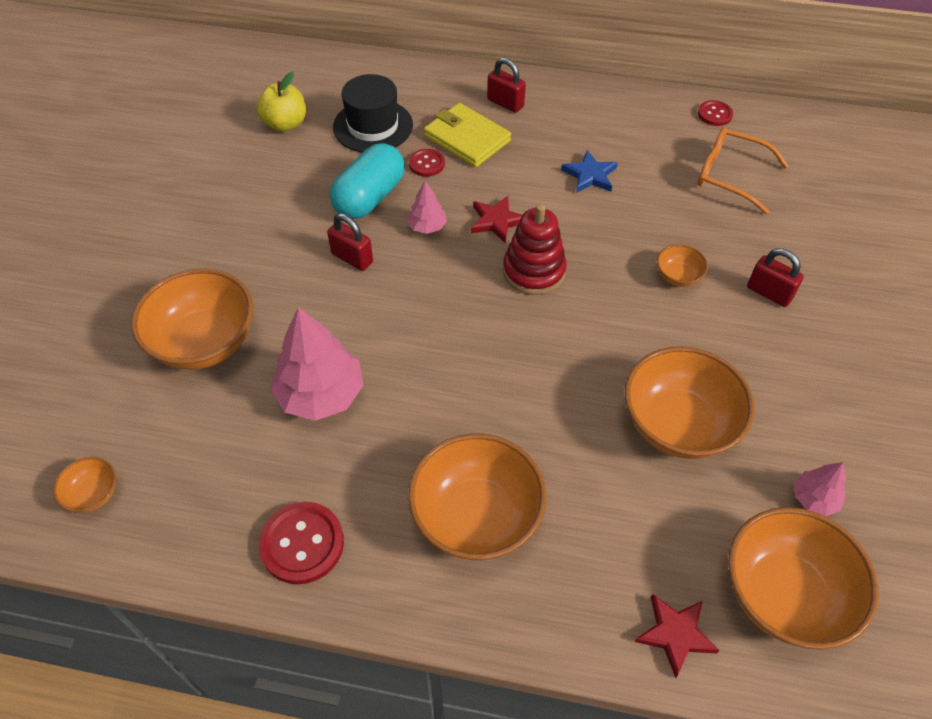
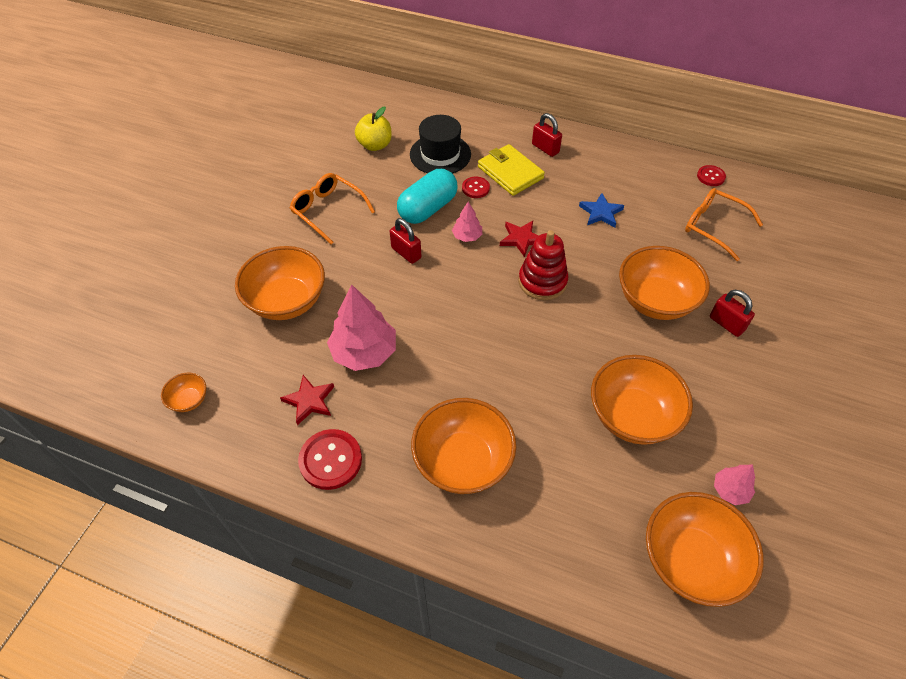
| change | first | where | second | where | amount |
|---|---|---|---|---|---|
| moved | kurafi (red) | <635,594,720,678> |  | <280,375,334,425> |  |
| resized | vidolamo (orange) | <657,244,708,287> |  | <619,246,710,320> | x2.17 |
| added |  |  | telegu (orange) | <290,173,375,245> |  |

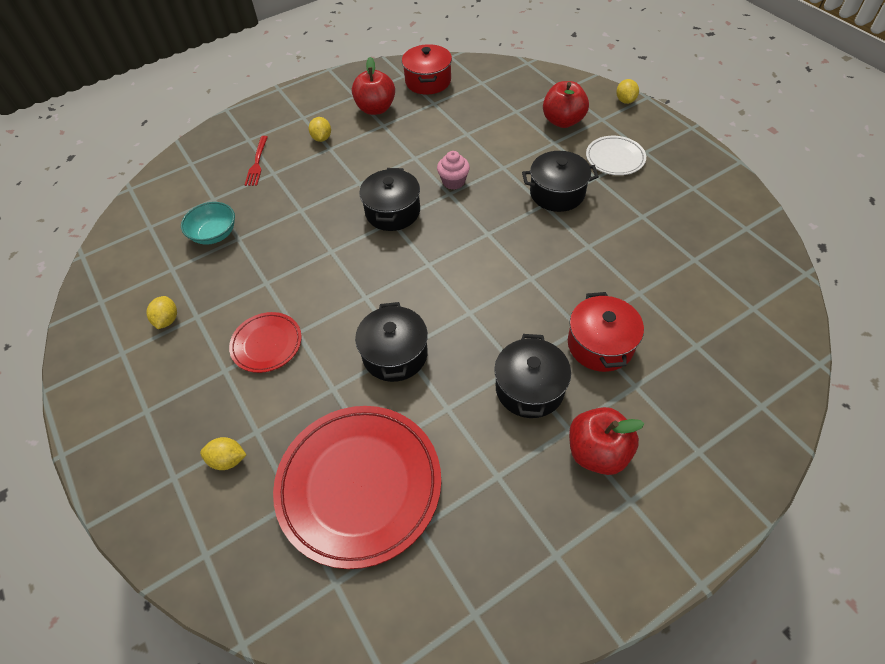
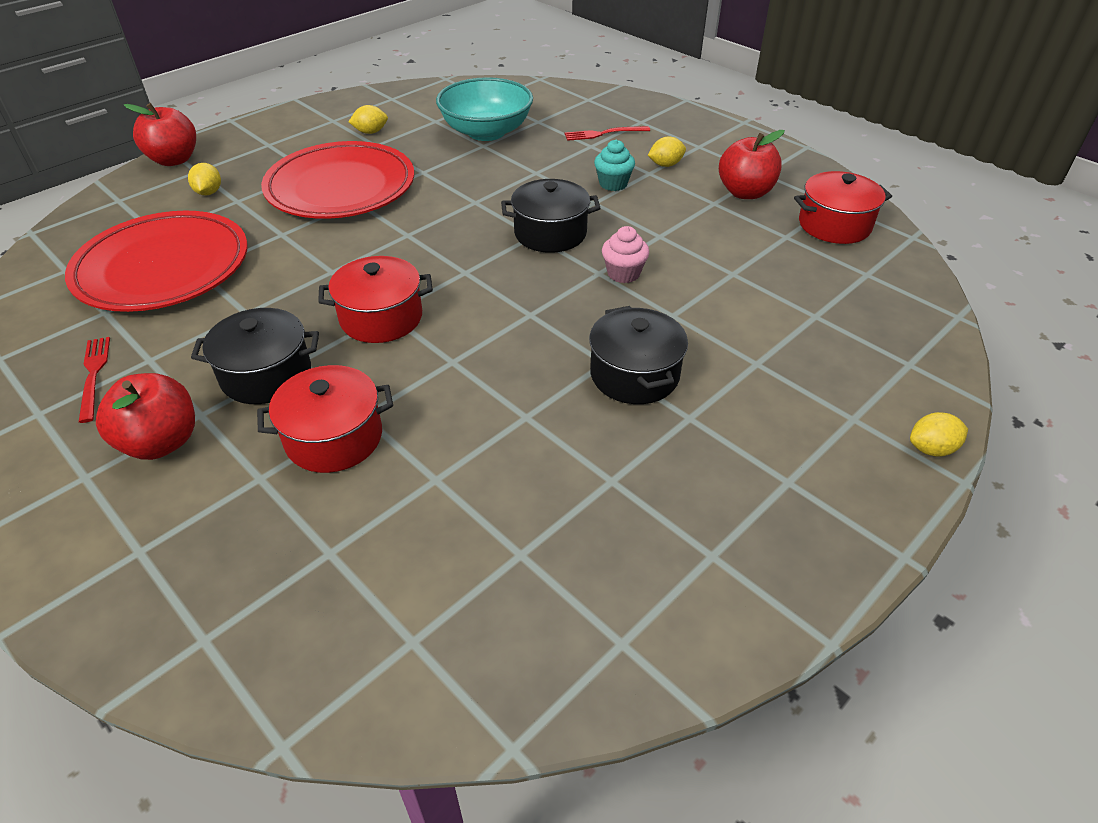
| change | first | where | second | where | amount |
|---|---|---|---|---|---|
| resized | vidolamo (turquoise) | <181,202,235,245> |  | <436,77,533,141> | x1.66 |
| resized | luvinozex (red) | <229,312,302,373> |  | <261,141,414,219> | x1.98 |
| removed | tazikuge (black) | <355,302,428,382> |  |  |  |
| moved | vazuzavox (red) | <543,81,589,128> |  | <124,103,196,166> |  |
| removed | luvinozex (white) | <586,136,646,175> |  |  |  |
| added |  |  | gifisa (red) | <79,337,110,423> |  |
| added |  |  | tazikuge (red) | <318,256,433,343> |  |
| added |  |  | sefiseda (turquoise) | <594,140,635,191> |  |

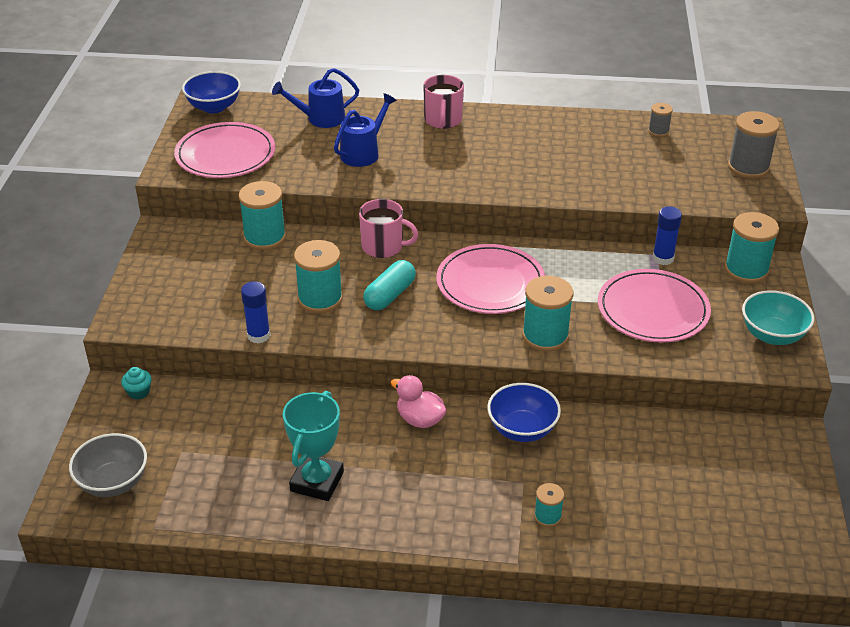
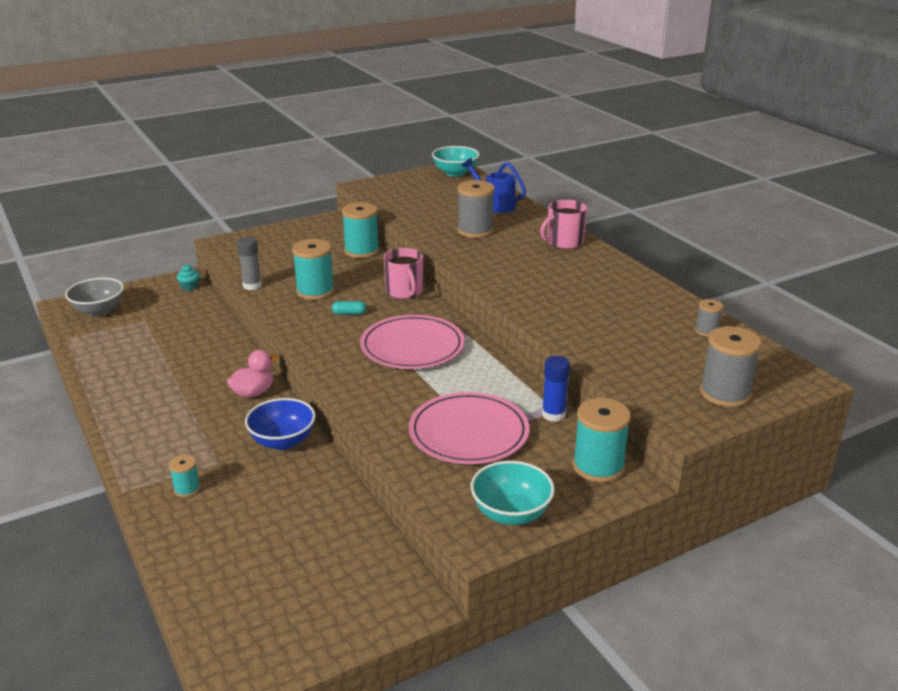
| change | first | where | second | where | amount |
|---|---|---|---|---|---|
| removed | luvinozex (pink) | <174,122,275,178> |  |  |  |
| recoloured | vidolamo (blue) | <182,71,241,113> | vidolamo (turquoise) | <432,146,480,177> |  |
| recoloured | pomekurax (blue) | <241,281,270,344> | pomekurax (grey) | <237,237,262,290> |  |
| removed | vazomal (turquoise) | <283,391,344,501> |  |  |  |
| replaced | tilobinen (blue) | <334,93,397,167> | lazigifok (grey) | <457,180,495,238> |  |
| resized | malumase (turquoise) | <363,260,416,310> |  | <332,301,366,315> | x0.55 |
| turned | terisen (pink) | <391,375,447,428> |  | <227,350,278,398> | 45 degrees clockwise |
| removed | lazigifok (turquoise) | <522,276,573,352> |  |  |  |

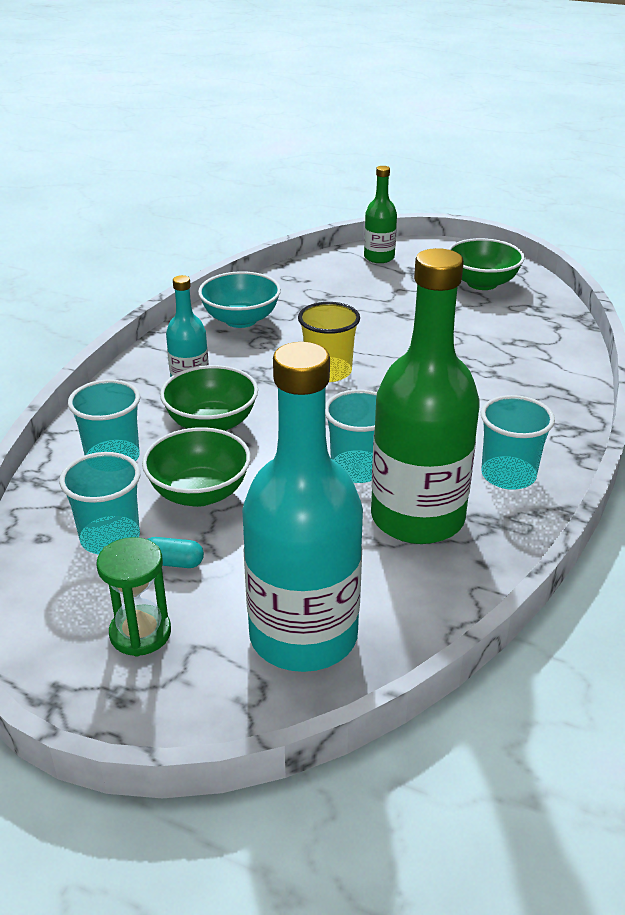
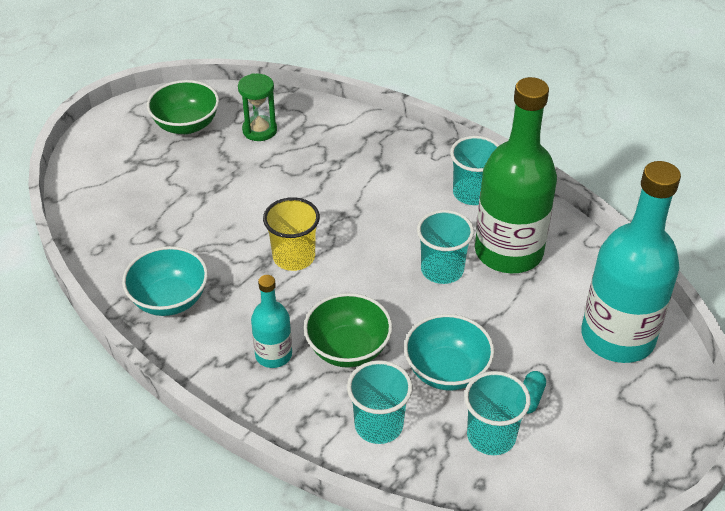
| change | first | where | second | where | amount |
|---|---|---|---|---|---|
| moved | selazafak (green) | <96,537,171,657> |  | <238,73,277,141> |  |
| recoloured | vidolamo (green) | <142,427,251,507> | vidolamo (turquoise) | <404,314,494,391> |  |
| removed | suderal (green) | <364,166,397,263> |  |  |  |

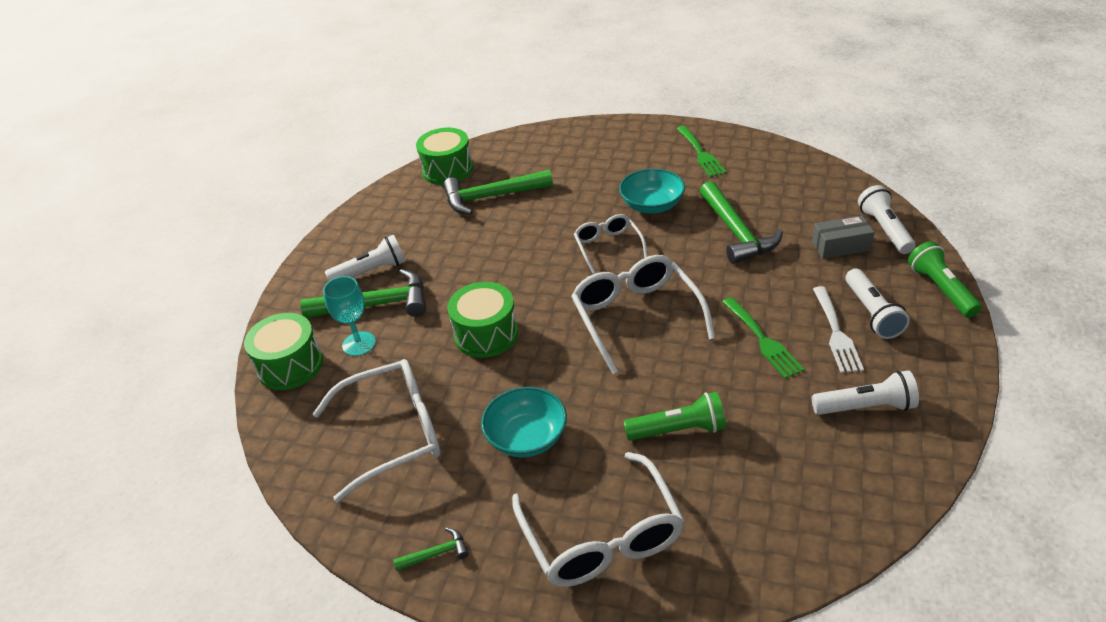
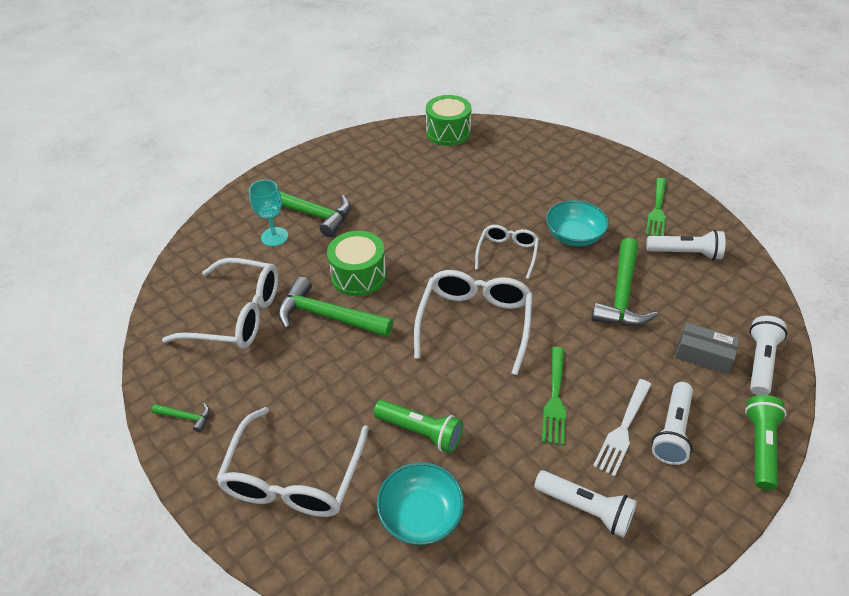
| change | first | where | second | where | amount |
|---|---|---|---|---|---|
| removed | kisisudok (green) | <244,313,323,390> |  |  |  |
| moved | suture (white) | <325,235,406,281> |  | <646,230,726,260> |  |
| moved | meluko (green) | <443,170,553,215> |  | <278,277,393,337> |  |
| moved | vidolamo (turquoise) | <481,387,567,457> |  | <377,462,464,545> |  |

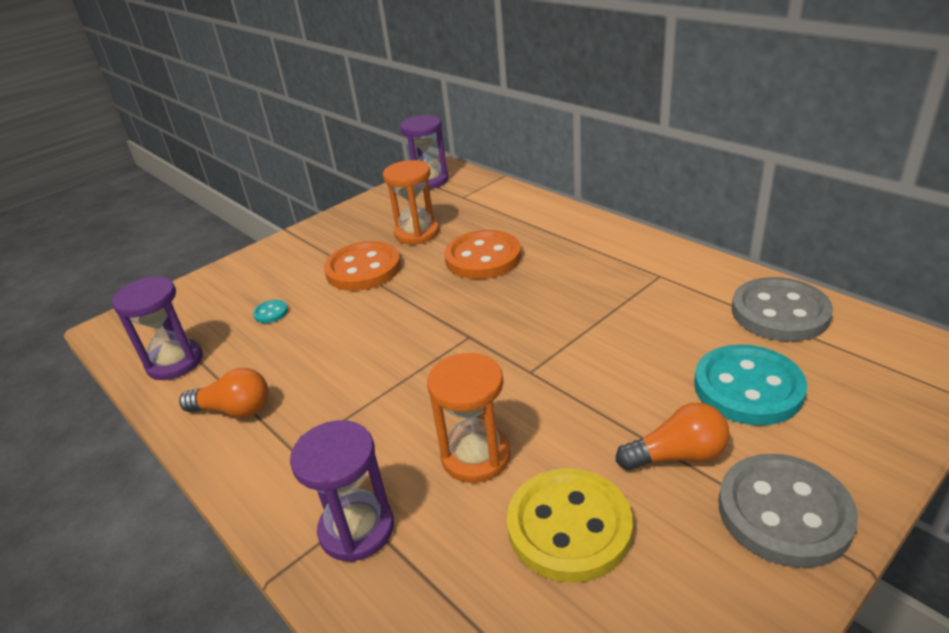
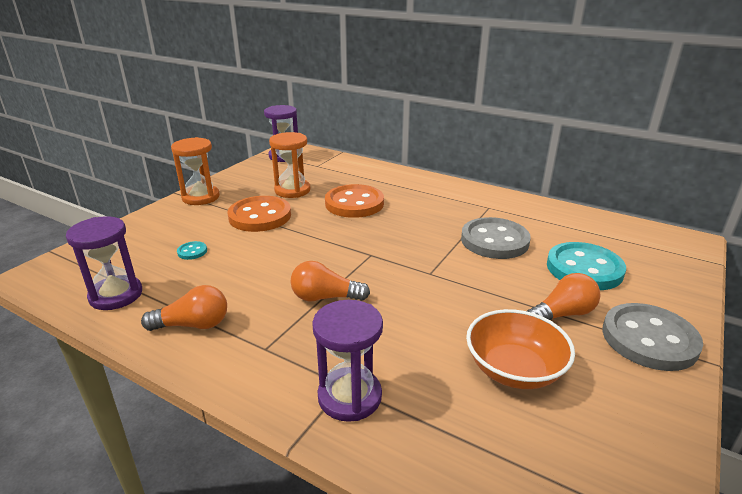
| change | first | where | second | where | amount |
|---|---|---|---|---|---|
| moved | selazafak (orange) | <427,353,511,483> |  | <171,137,220,205> |  |
| replaced | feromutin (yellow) | <507,468,633,583> | vidolamo (orange) | <466,309,575,389> |  |
| moved | feromutin (grey) | <732,277,833,342> |  | <461,217,531,259> |  |
| added |  |  | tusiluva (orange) | <291,261,370,301> |  |

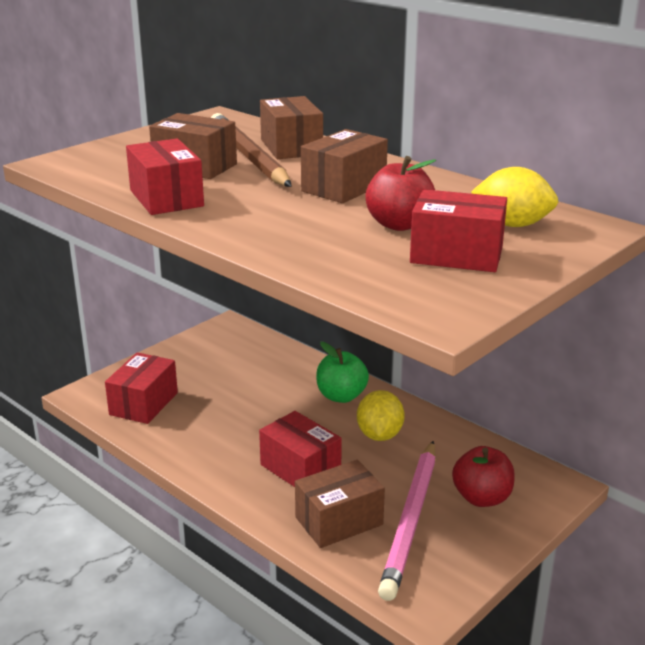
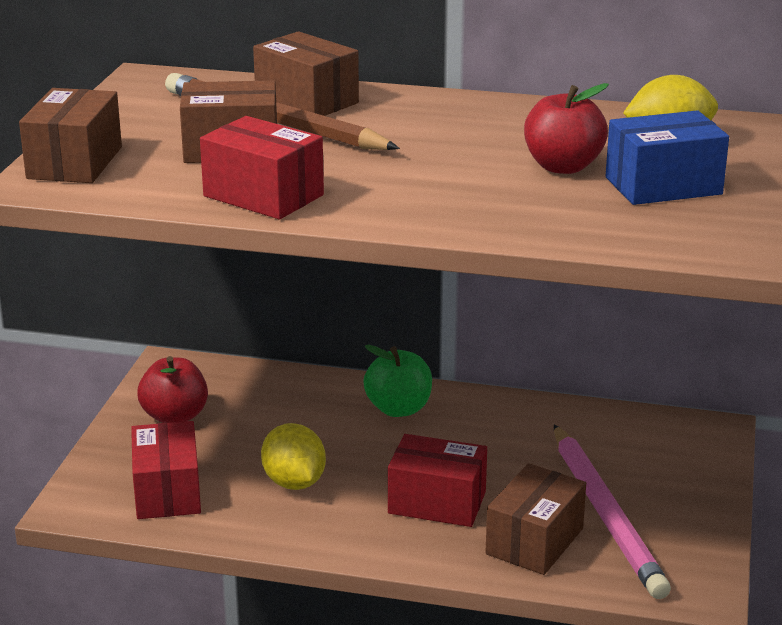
| change | first | where | second | where | amount |
|---|---|---|---|---|---|
| moved | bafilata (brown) | <301,129,388,203> |  | <19,88,122,183> |  |
| moved | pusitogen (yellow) | <357,390,405,441> |  | <261,423,326,490> |  |
| recoloured | bafilata (red) | <410,189,507,272> | bafilata (blue) | <606,110,729,205> |  |
| moved | vazuzavox (red) | <452,446,515,507> |  | <137,356,208,423> |  |

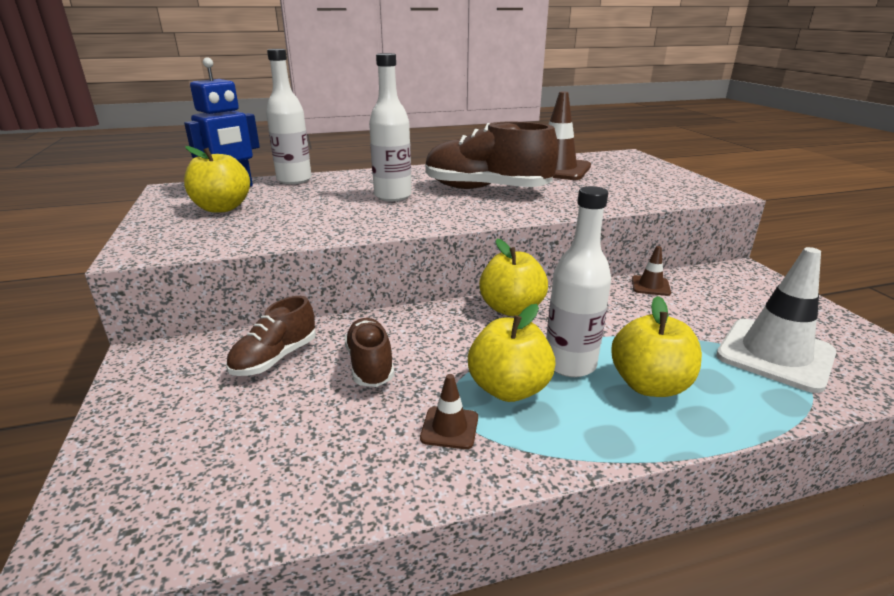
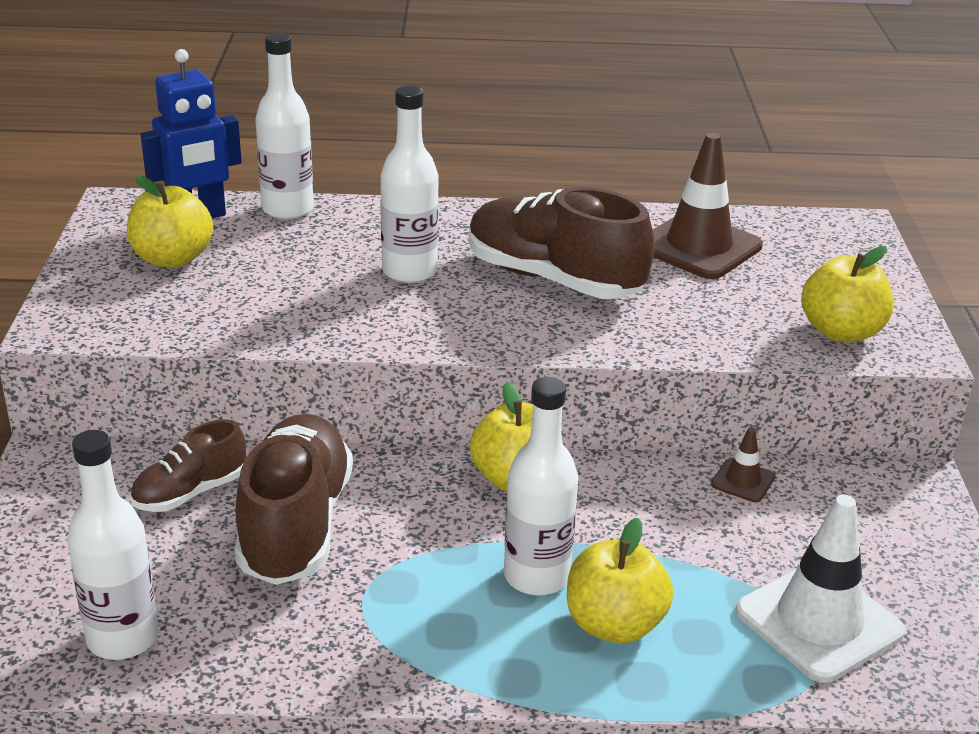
| change | first | where | second | where | amount |
|---|---|---|---|---|---|
| resized | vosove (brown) | <344,318,394,387> |  | <235,414,353,585> | x1.81 |
| removed | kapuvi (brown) | <420,374,478,449> |  |  |  |
| moved | vazuzavox (yellow) | <468,304,556,402> |  | <801,246,894,342> |  |
| added |  |  | suderal (white) | <67,430,159,660> |  |

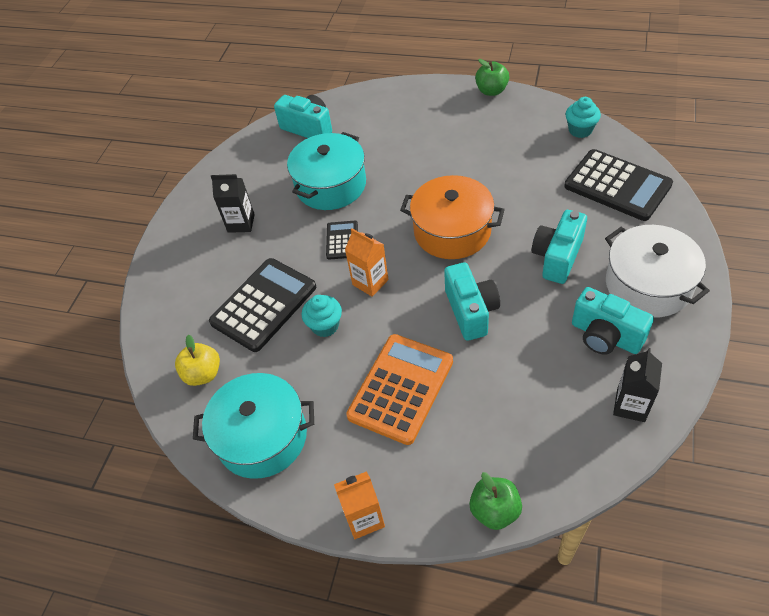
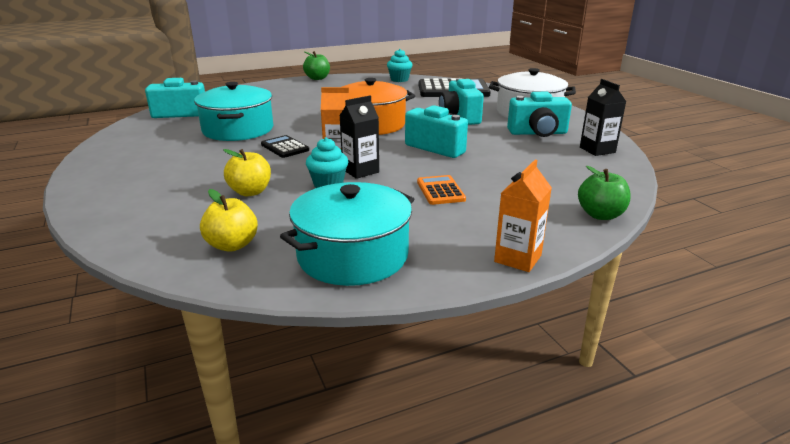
| change | first | where | second | where | amount |
|---|---|---|---|---|---|
| replaced | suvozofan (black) | <209,258,316,352> | vazuzavox (yellow) | <223,149,271,196> |  |
| moved | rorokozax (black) | <211,174,255,233> |  | <339,96,379,179> |  |
| resized | suvozofan (orange) | <346,334,453,445> |  | <417,175,466,205> | x0.51 |

